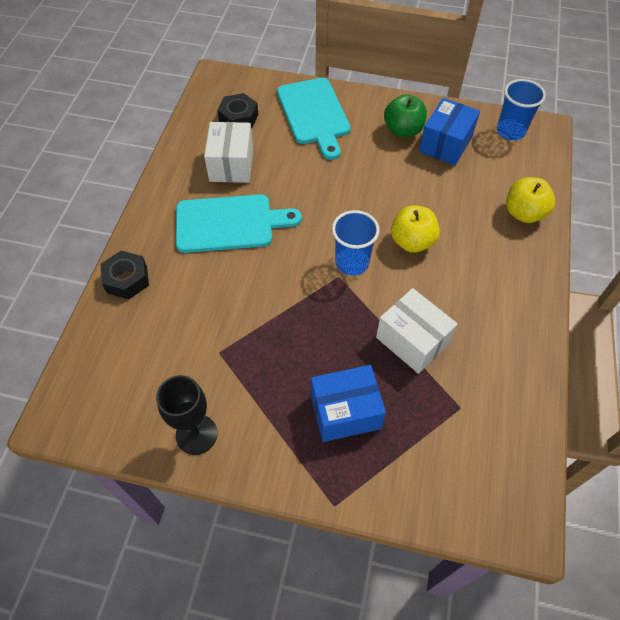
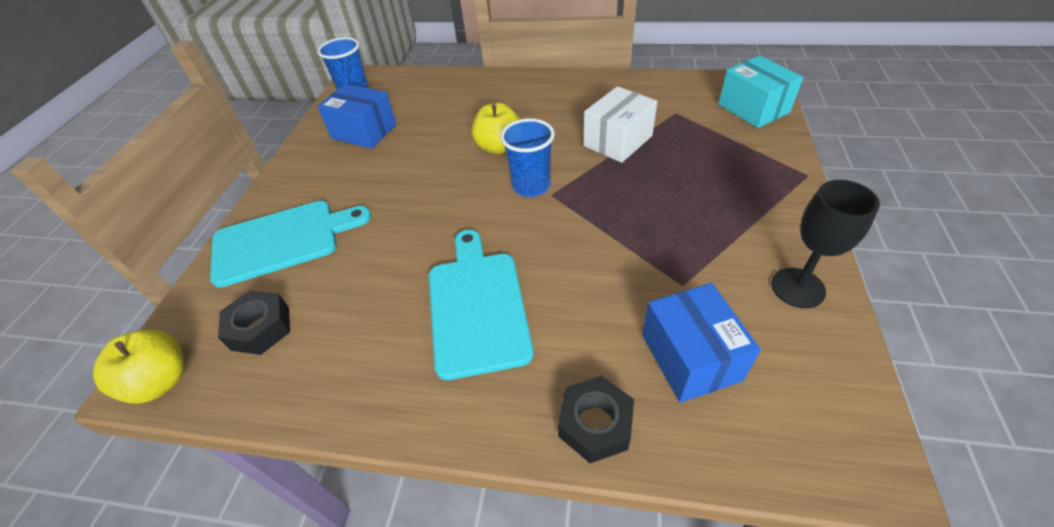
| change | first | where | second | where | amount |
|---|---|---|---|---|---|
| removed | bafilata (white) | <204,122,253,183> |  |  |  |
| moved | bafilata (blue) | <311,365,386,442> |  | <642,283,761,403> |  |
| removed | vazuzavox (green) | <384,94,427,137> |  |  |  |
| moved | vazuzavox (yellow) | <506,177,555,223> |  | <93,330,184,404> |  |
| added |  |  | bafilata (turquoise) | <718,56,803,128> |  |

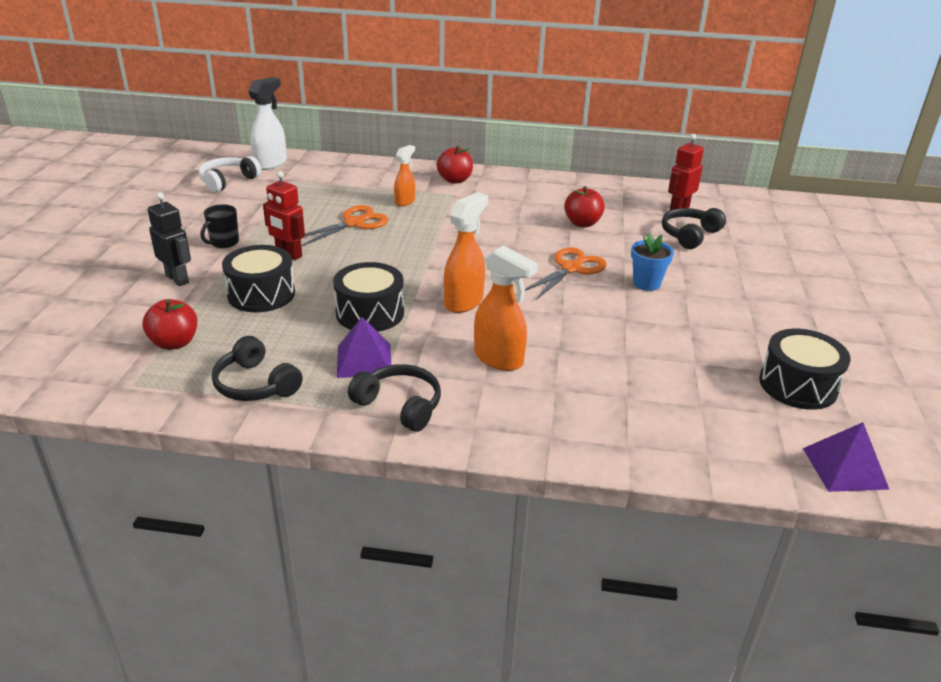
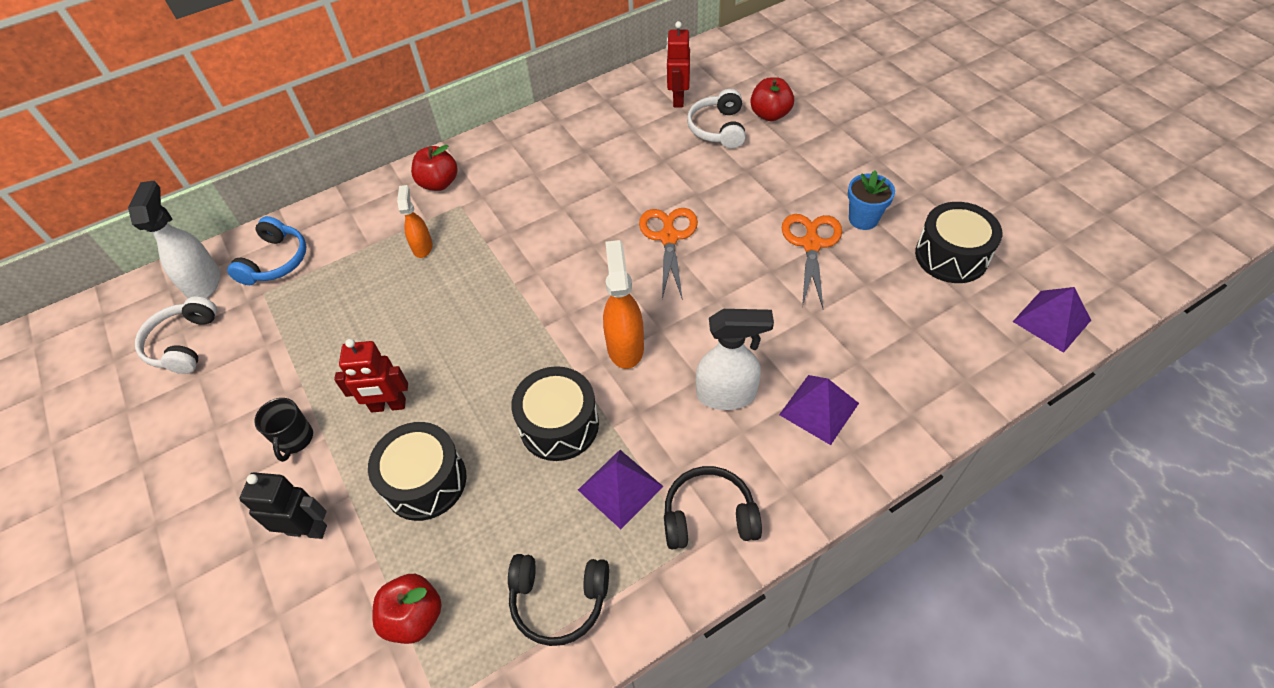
| change | first | where | second | where | amount |
|---|---|---|---|---|---|
| moved | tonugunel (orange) | <301,205,389,246> |  | <782,214,842,308> |  |
| recoloured | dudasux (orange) | <474,245,538,371> | dudasux (white) | <696,309,774,410> |  |
| moved | vazuzavox (red) | <564,186,605,227> |  | <750,77,794,121> |  |
| moved | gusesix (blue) | <631,233,674,291> |  | <848,170,895,230> |  |
| recoloured | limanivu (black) | <662,208,726,249> | limanivu (white) | <687,89,746,149> |  |
| added |  |  | limanivu (blue) | <227,216,306,285> |  |
| added |  |  | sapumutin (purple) | <779,375,859,445> |  |

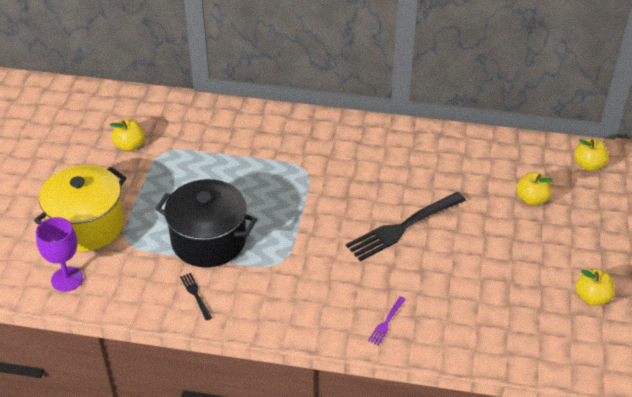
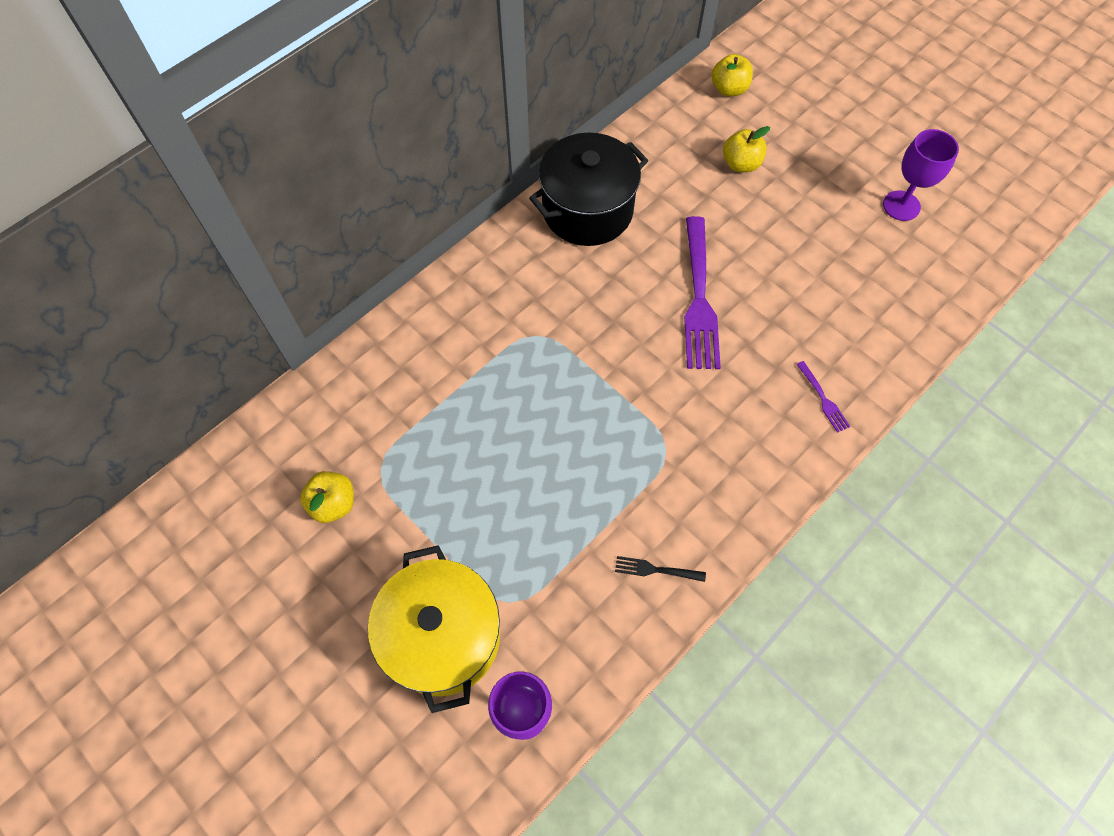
| change | first | where | second | where | amount |
|---|---|---|---|---|---|
| moved | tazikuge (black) | <155,179,257,267> |  | <529,133,648,246> |  |
| recoloured | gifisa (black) | <346,192,466,261> | gifisa (purple) | <684,216,721,369> |  |
| replaced | vazuzavox (yellow) | <576,269,615,306> | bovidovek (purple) | <883,129,959,221> |  |

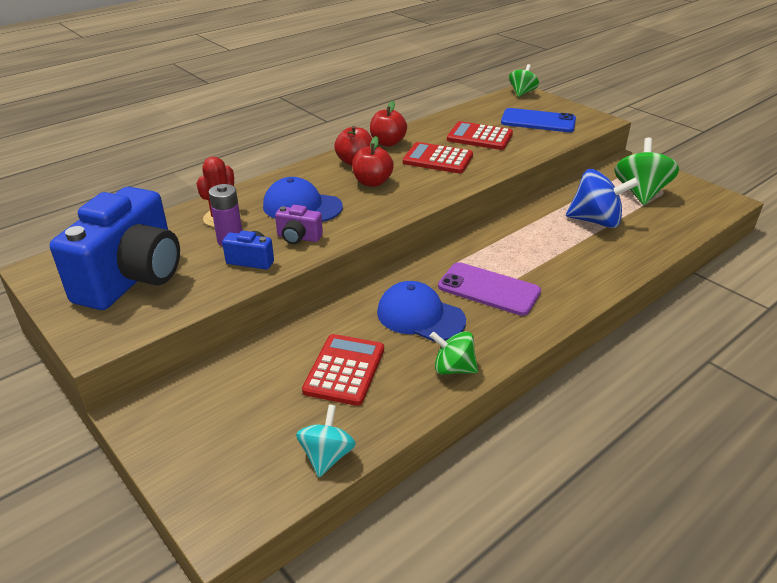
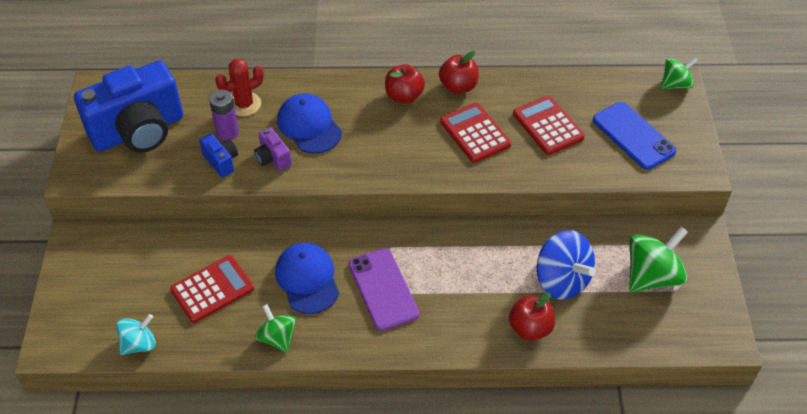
| change | first | where | second | where | amount |
|---|---|---|---|---|---|
| moved | vazuzavox (red) | <352,136,394,187> |  | <509,292,555,341> |  |

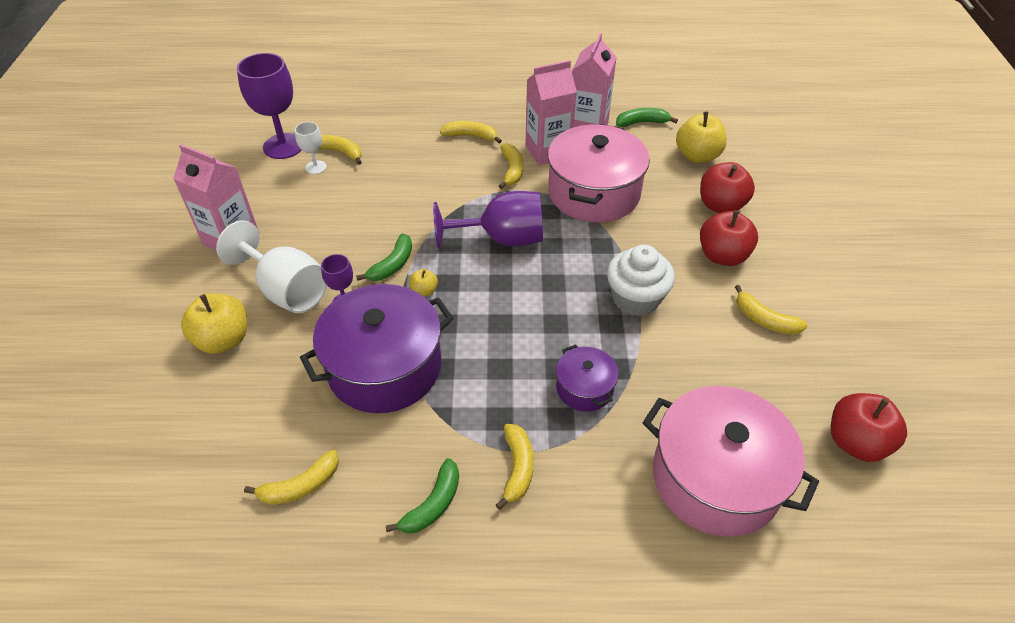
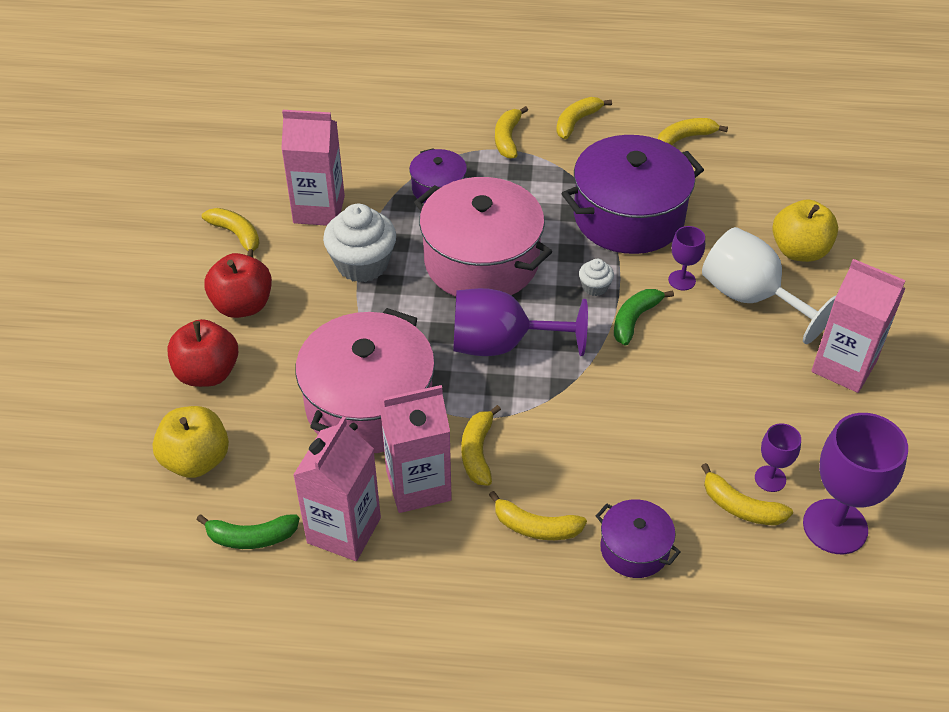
| change | first | where | second | where | amount |
|---|---|---|---|---|---|
| recoloured | bovidovek (white) | <295,122,327,174> | bovidovek (purple) | <755,423,801,492> |  |
| recoloured | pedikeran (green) | <386,458,459,533> | pedikeran (yellow) | <556,97,612,139> |  |
| replaced | vazuzavox (yellow) | <409,269,438,296> | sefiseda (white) | <579,259,614,296> |  |
| moved | tazikuge (pink) | <643,386,819,537> |  | <414,177,552,297> |  |
| removed | vazuzavox (red) | <831,393,907,462> |  |  |  |
| added |  |  | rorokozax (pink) | <281,110,345,226> |  |
| added |  |  | tazikuge (purple) | <596,499,681,578> |  |

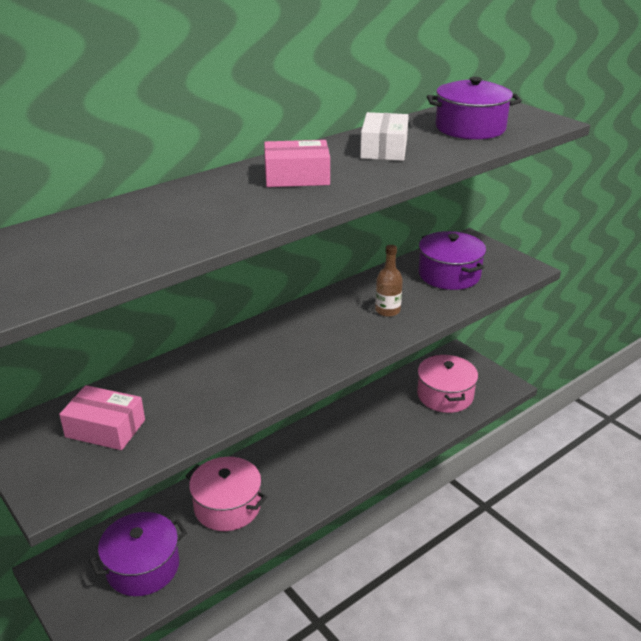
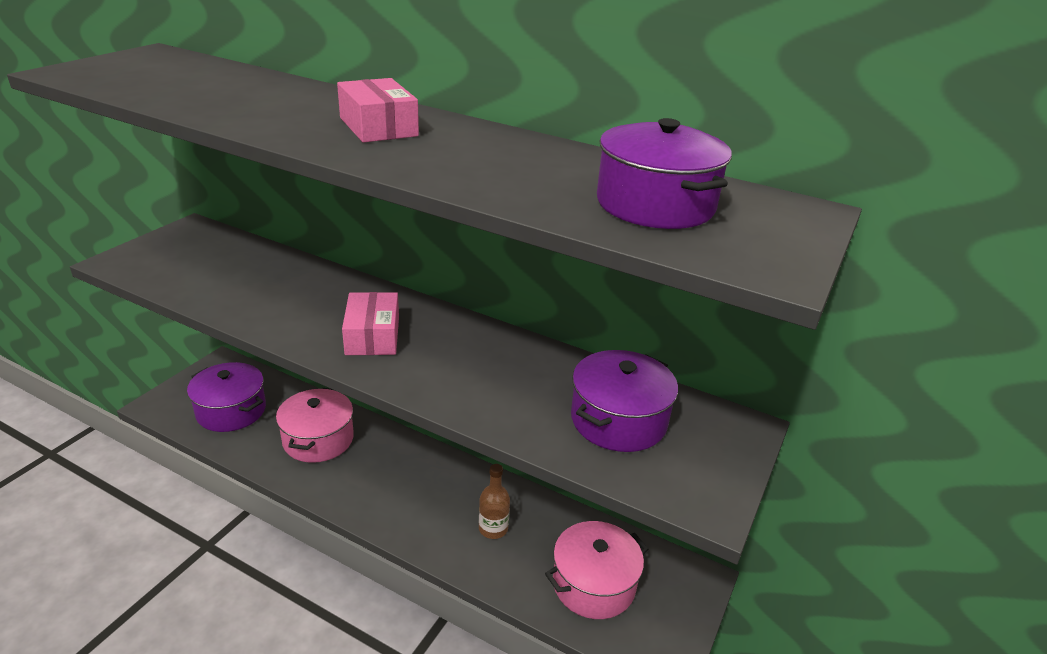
| change | first | where | second | where | amount |
|---|---|---|---|---|---|
| moved | bafilata (pink) | <59,385,145,450> |  | <342,292,399,355> |  |
| removed | bafilata (white) | <360,112,409,161> |  |  |  |
| moved | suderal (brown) | <375,245,403,317> |  | <479,464,510,539> |  |

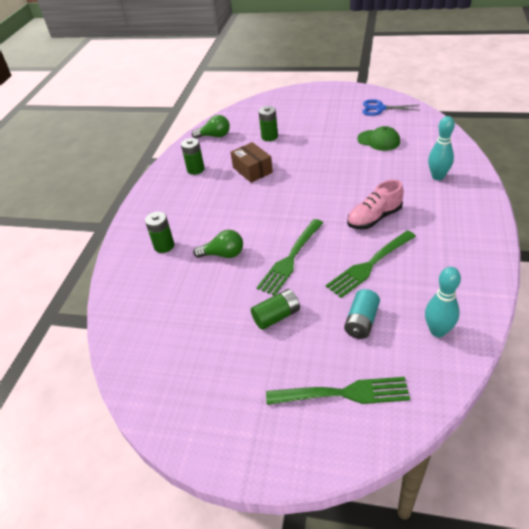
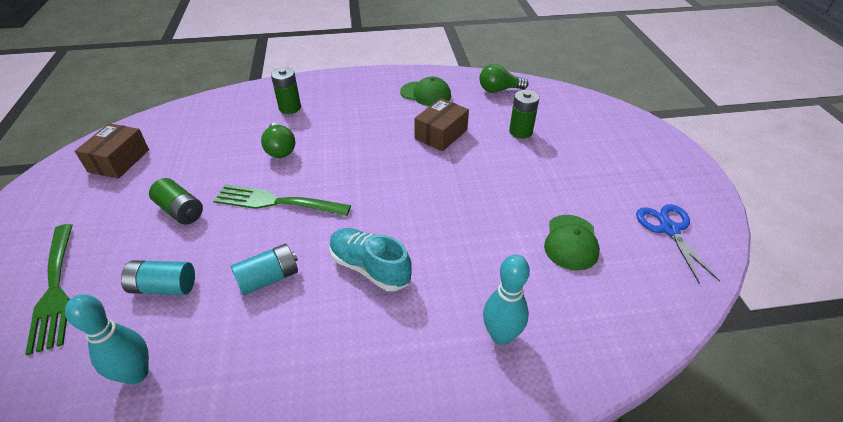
| change | first | where | second | where | amount |
|---|---|---|---|---|---|
| replaced | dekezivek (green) | <181,138,205,175> | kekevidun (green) | <400,77,451,106> |  |
| turned | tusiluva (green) | <192,115,230,139> |  | <480,64,529,93> | 105 degrees clockwise |
| replaced | gifisa (green) | <326,230,416,298> | dekezivek (turquoise) | <231,244,298,296> |  |
| recoloured | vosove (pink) | <347,179,404,229> | vosove (turquoise) | <329,228,412,291> |  |
| added |  |  | bafilata (brown) | <75,123,149,179> |  |

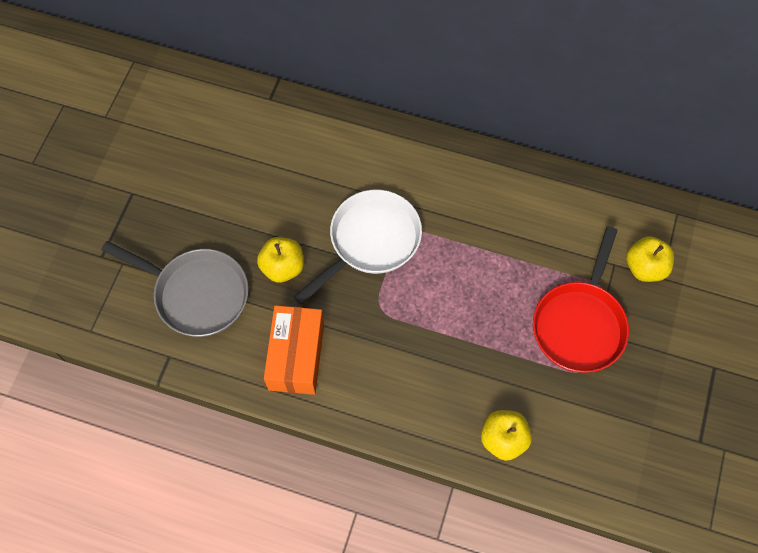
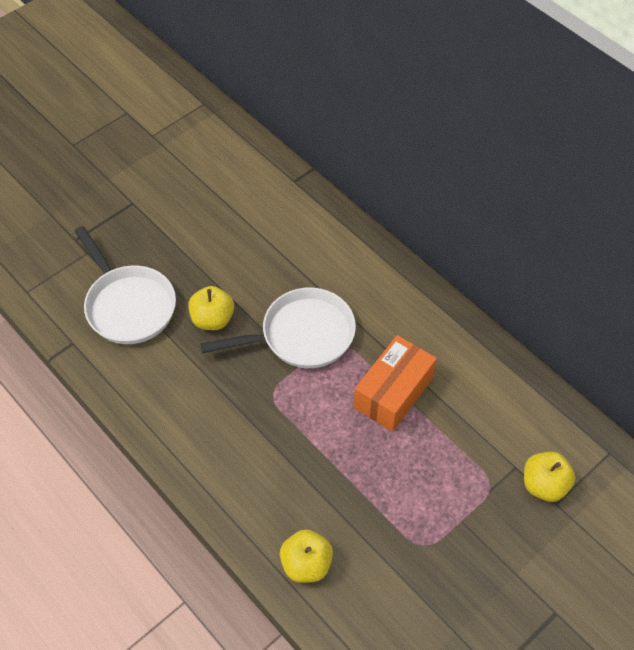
| change | first | where | second | where | amount |
|---|---|---|---|---|---|
| recoloured | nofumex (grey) | <101,241,249,337> | nofumex (white) | <74,226,176,344> |  |
| moved | bafilata (orange) | <264,305,324,395> |  | <354,335,437,432> |  |
| removed | nofumex (red) | <533,226,629,373> |  |  |  |

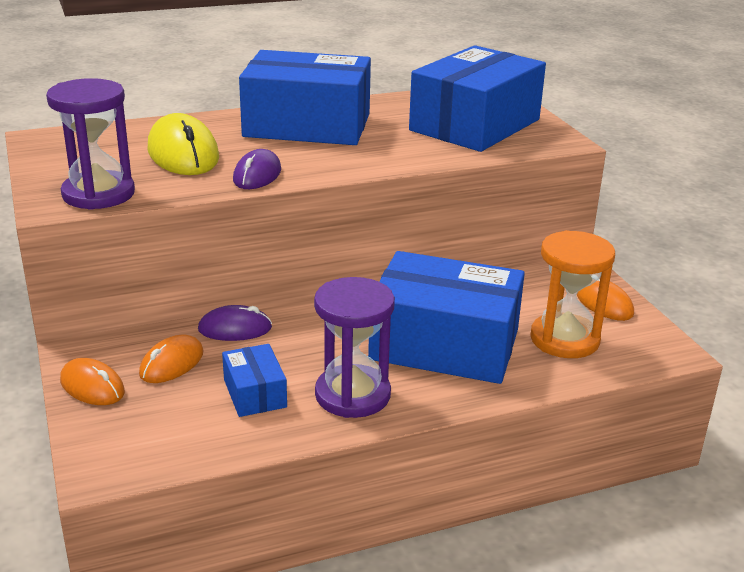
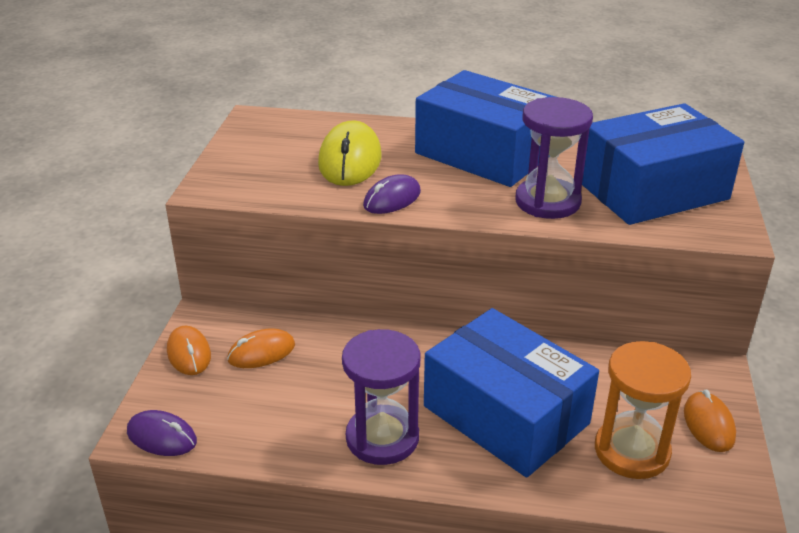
| change | first | where | second | where | amount |
|---|---|---|---|---|---|
| moved | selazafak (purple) | <46,78,135,210> |  | <515,97,593,219> |  |
| moved | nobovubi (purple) | <198,305,272,341> |  | <127,410,197,456> |  |
| removed | bafilata (blue) | <222,344,287,417> |  |  |  |

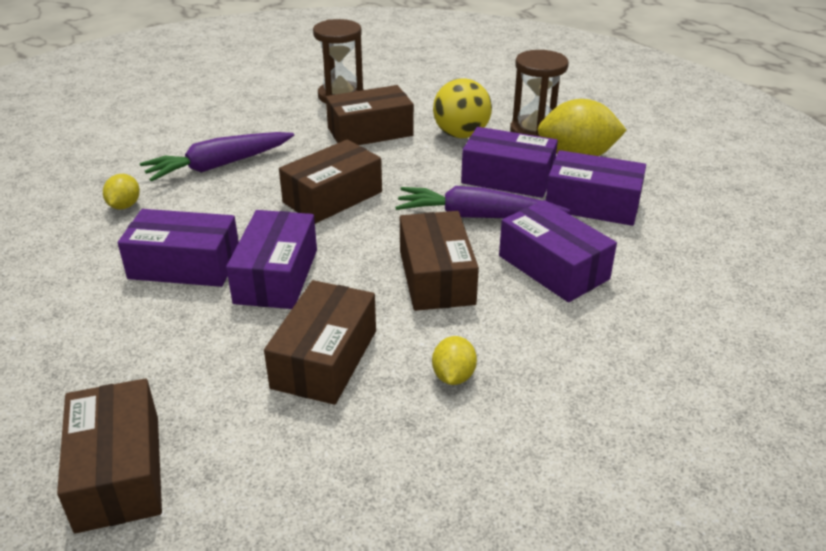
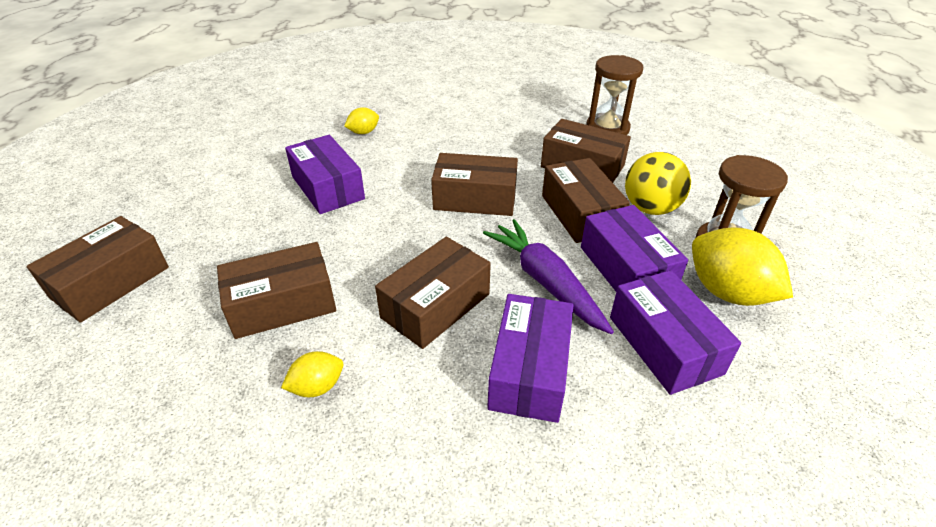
| change | first | where | second | where | amount |
|---|---|---|---|---|---|
| removed | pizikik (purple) | <140,132,294,182> |  |  |  |
| removed | bafilata (purple) | <226,210,317,309> |  |  |  |
| added |  |  | bafilata (brown) | <542,158,630,243> |  |

